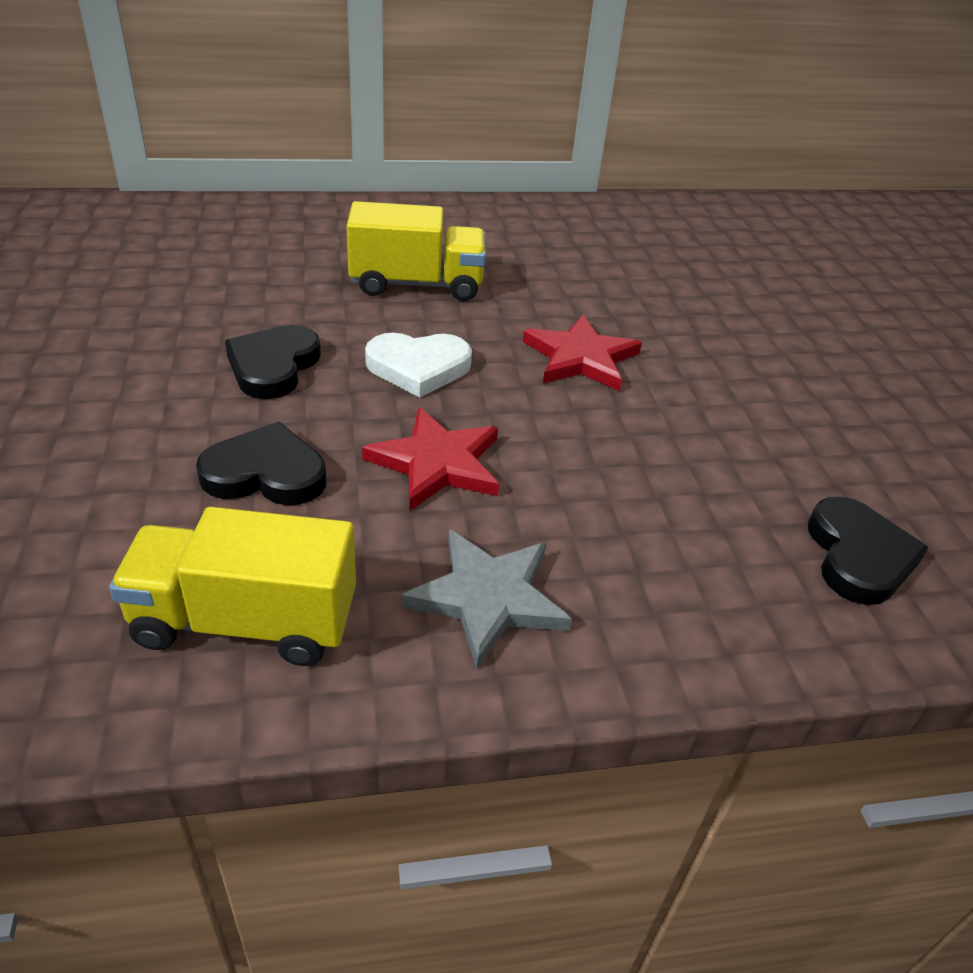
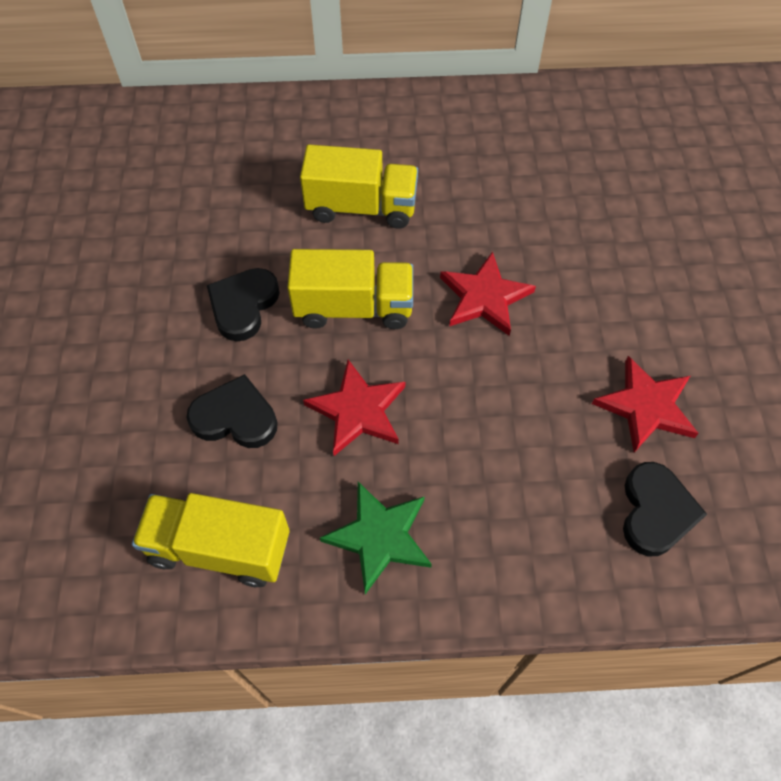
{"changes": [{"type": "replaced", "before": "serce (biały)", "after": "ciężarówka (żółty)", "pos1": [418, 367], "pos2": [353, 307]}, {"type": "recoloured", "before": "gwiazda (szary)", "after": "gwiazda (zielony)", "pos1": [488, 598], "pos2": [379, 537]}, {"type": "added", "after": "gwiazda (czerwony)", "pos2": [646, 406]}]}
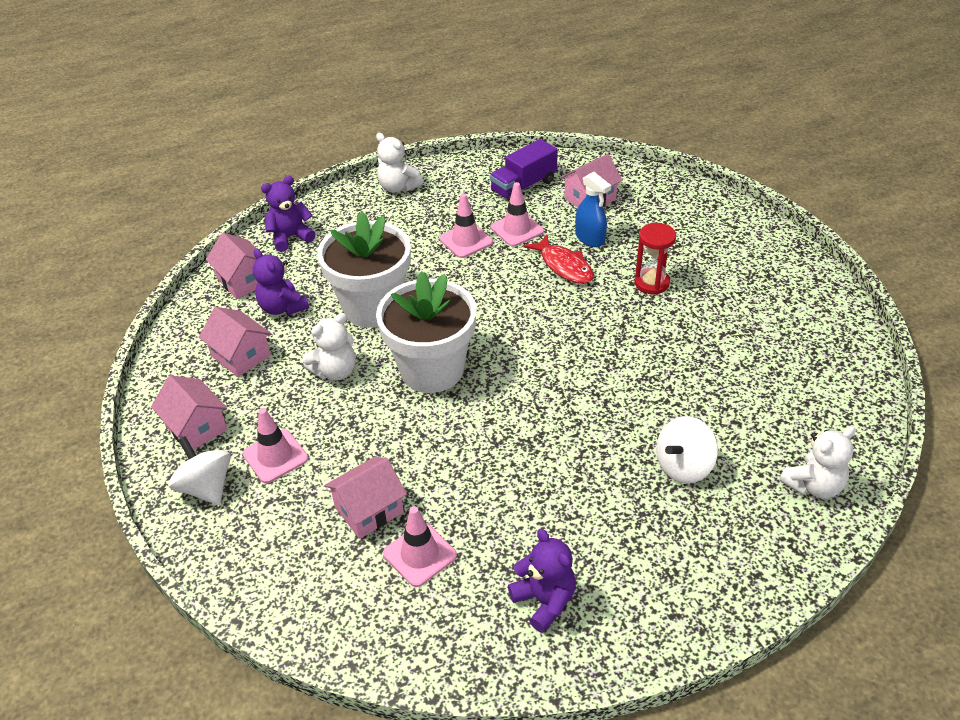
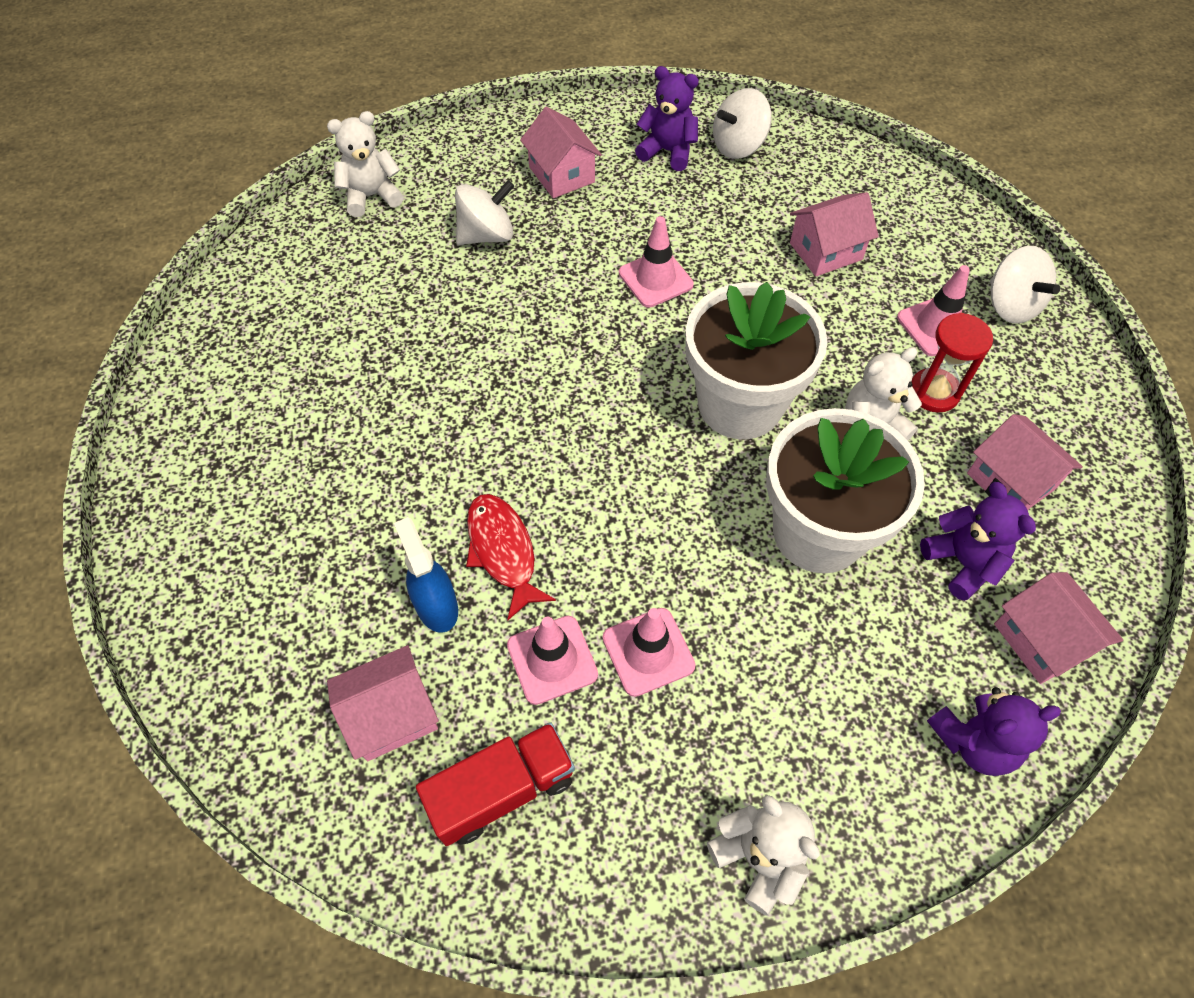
{"changes": [{"type": "recoloured", "before": "ciężarówka (fioletowy)", "after": "ciężarówka (czerwony)", "pos1": [523, 186], "pos2": [502, 790]}, {"type": "moved", "before": "domek (różowy)", "pos1": [196, 427], "pos2": [561, 174]}, {"type": "moved", "before": "pachołek (różowy)", "pos1": [420, 554], "pos2": [655, 279]}, {"type": "turned", "before": "miś (fioletowy)", "pos1": [544, 601], "pos2": [667, 151], "turn": 135}, {"type": "added", "after": "bączek (biały)", "pos2": [738, 146]}, {"type": "moved", "before": "klepsydra (czerwony)", "pos1": [651, 283], "pos2": [933, 392]}]}
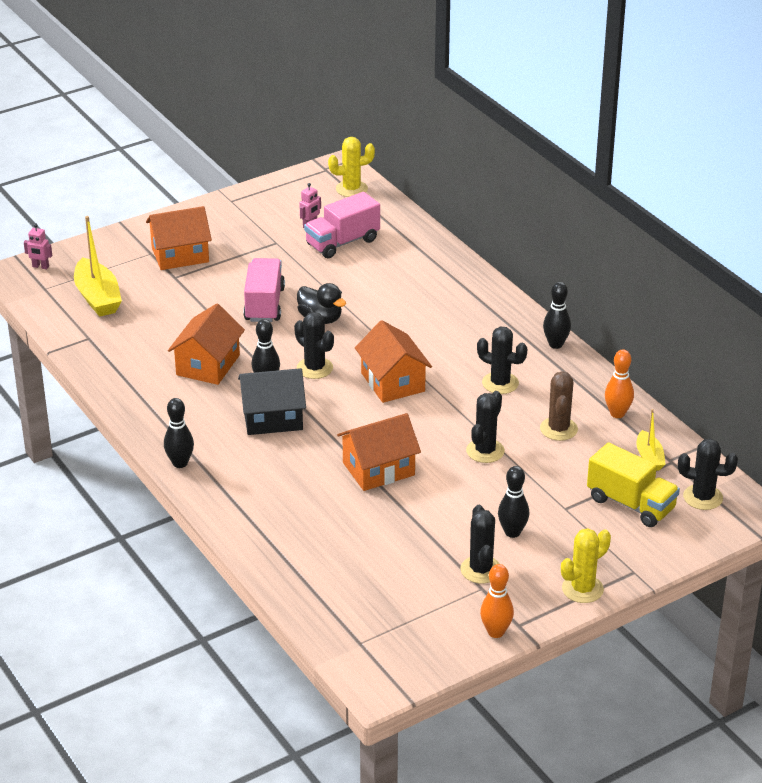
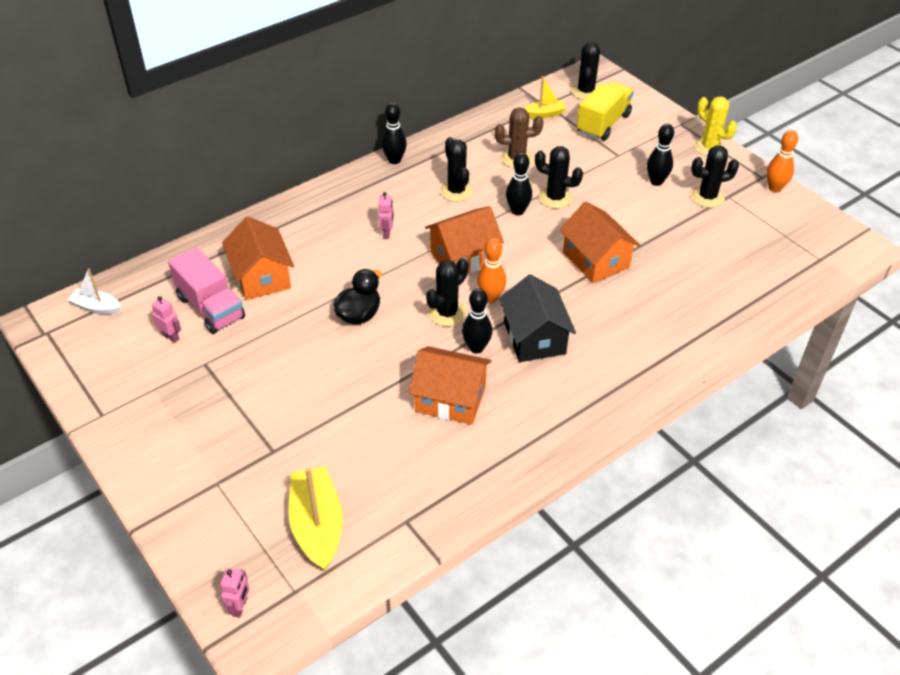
{"changes": [{"type": "replaced", "before": "kaktus (żółty)", "after": "łódka (biały)", "pos1": [351, 189], "pos2": [96, 307]}, {"type": "moved", "before": "domek (pomarańczowy)", "pos1": [180, 255], "pos2": [261, 277]}, {"type": "turned", "before": "łódka (żółty)", "pos1": [98, 297], "pos2": [317, 525], "turn": -75}, {"type": "added", "after": "robot (różowy)", "pos2": [387, 233]}, {"type": "turned", "before": "kaktus (czarny)", "pos1": [500, 383], "pos2": [456, 191], "turn": -45}, {"type": "moved", "before": "kręgiel (pomarańczowy)", "pos1": [617, 414], "pos2": [490, 297]}, {"type": "moved", "before": "kręgiel (czarny)", "pos1": [180, 463], "pos2": [517, 211]}, {"type": "removed", "before": "ciężarówka (różowy)", "pos1": [264, 304]}]}
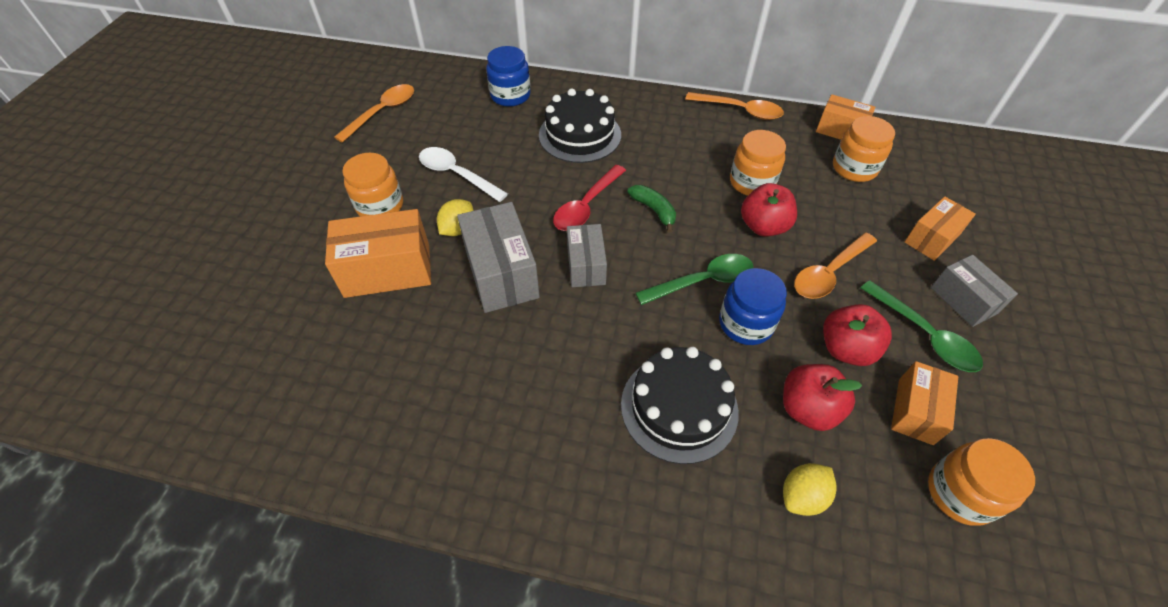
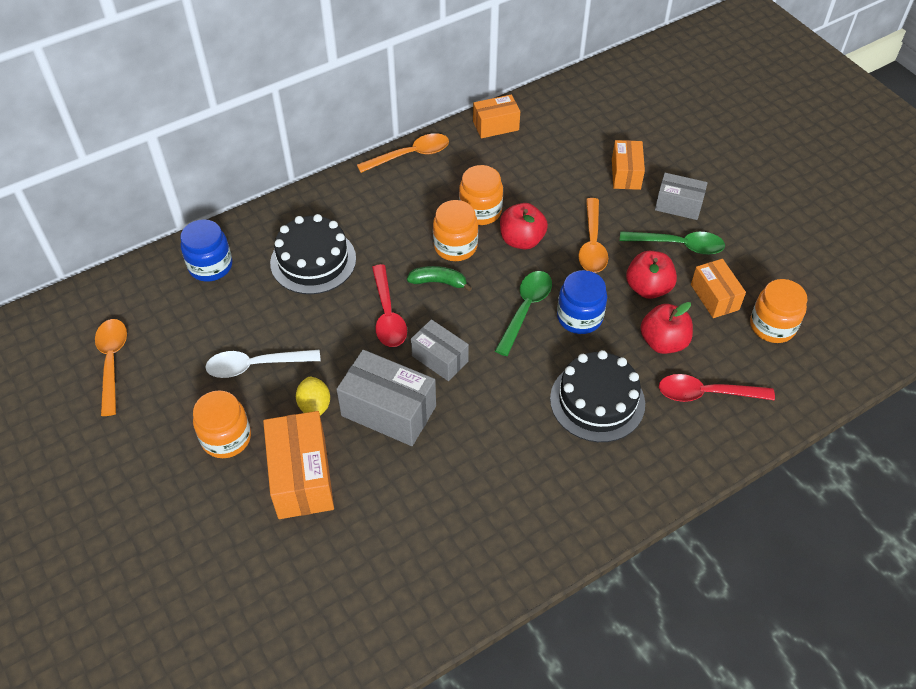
{"changes": [{"type": "turned", "before": "pudełko (pomarańczowy)", "pos1": [387, 270], "pos2": [301, 477], "turn": -45}, {"type": "moved", "before": "słoik (pomarańczowy)", "pos1": [854, 168], "pos2": [455, 246]}, {"type": "replaced", "before": "cytryna (żółty)", "after": "łyżka (czerwony)", "pos1": [802, 496], "pos2": [706, 393]}]}
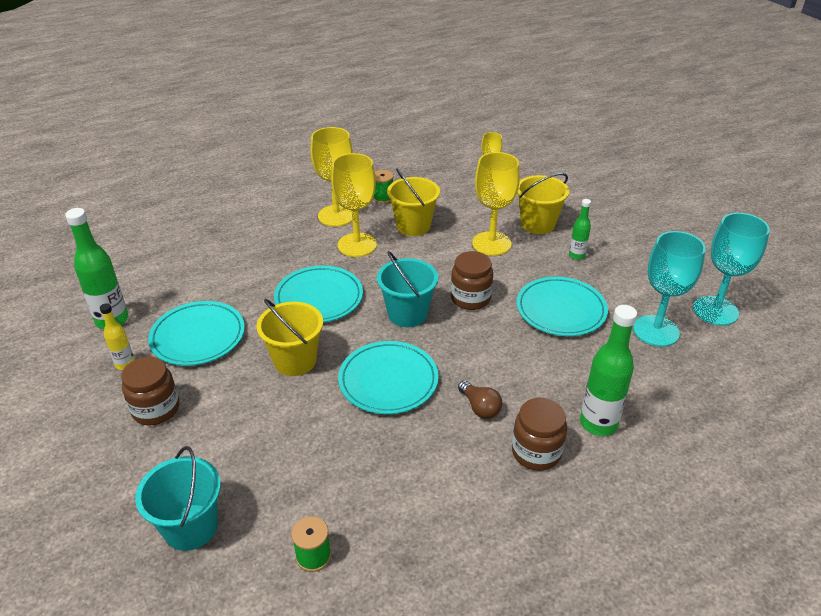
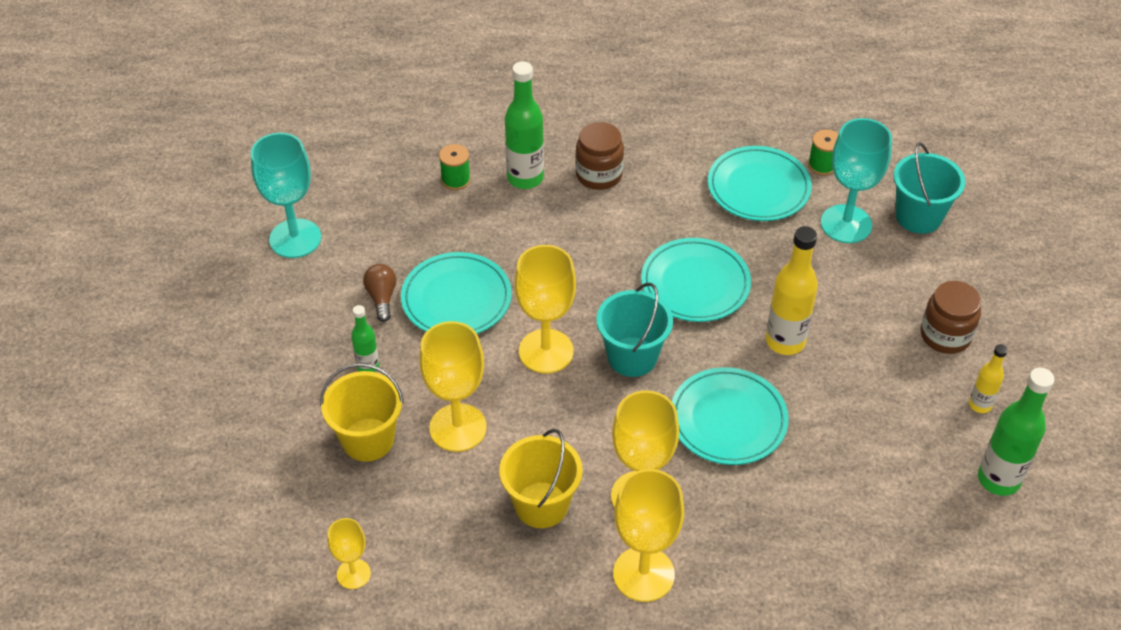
{"changes": [{"type": "moved", "before": "żarówka (brązowy)", "pos1": [480, 407], "pos2": [382, 297]}, {"type": "moved", "before": "szpulka (zielony)", "pos1": [383, 198], "pos2": [455, 180]}, {"type": "replaced", "before": "słoik (brązowy)", "after": "kielich (żółty)", "pos1": [470, 298], "pos2": [546, 351]}, {"type": "moved", "before": "talerz (turkusowy)", "pos1": [198, 336], "pos2": [758, 188]}, {"type": "replaced", "before": "wiadro (żółty)", "after": "butelka (żółty)", "pos1": [295, 360], "pos2": [785, 341]}, {"type": "moved", "before": "kielich (turkusowy)", "pos1": [656, 331], "pos2": [846, 224]}]}
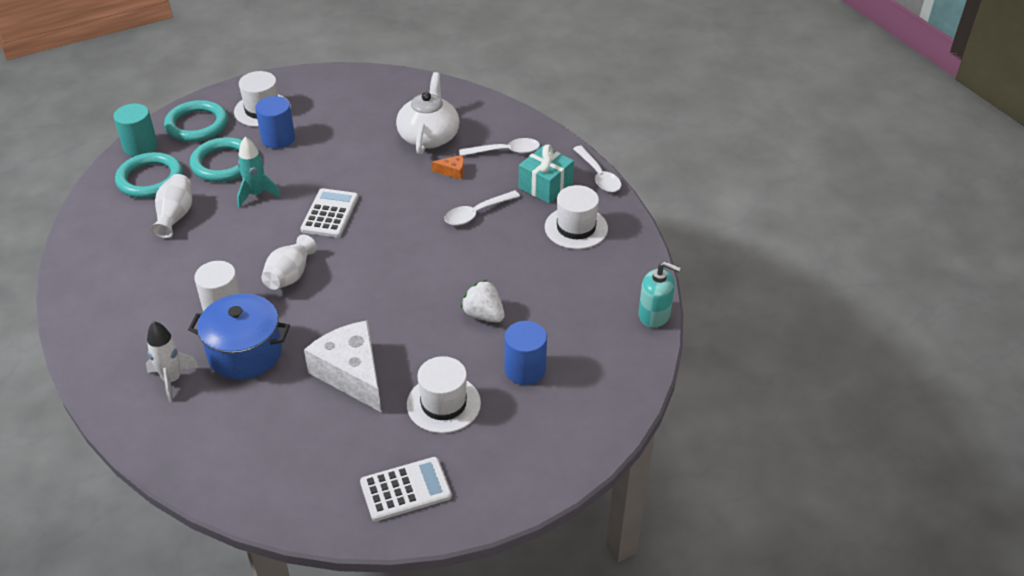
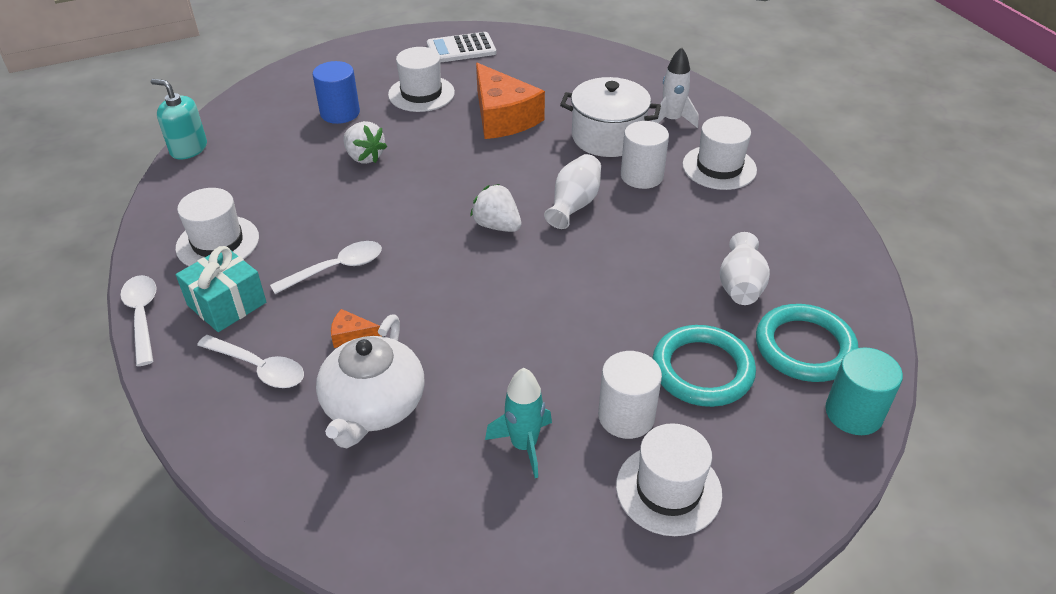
{"changes": [{"type": "turned", "before": "łyżka (biały)", "pos1": [505, 151], "pos2": [259, 368], "turn": -150}, {"type": "added", "after": "truskawka (biały)", "pos2": [497, 225]}, {"type": "recoloured", "before": "ser (biały)", "after": "ser (pomarańczowy)", "pos1": [351, 373], "pos2": [503, 117]}, {"type": "moved", "before": "rakieta (turkusowy)", "pos1": [256, 194], "pos2": [524, 445]}, {"type": "recoloured", "before": "garnek (niebieski)", "after": "garnek (biały)", "pos1": [245, 353], "pos2": [608, 137]}, {"type": "recoloured", "before": "walec (niebieski)", "after": "walec (biały)", "pos1": [278, 139], "pos2": [626, 416]}, {"type": "added", "after": "kapelusz (biały)", "pos2": [719, 167]}, {"type": "removed", "before": "pierścień (turkusowy)", "pos1": [197, 125]}, {"type": "removed", "before": "kalkulator (biały)", "pos1": [329, 214]}]}
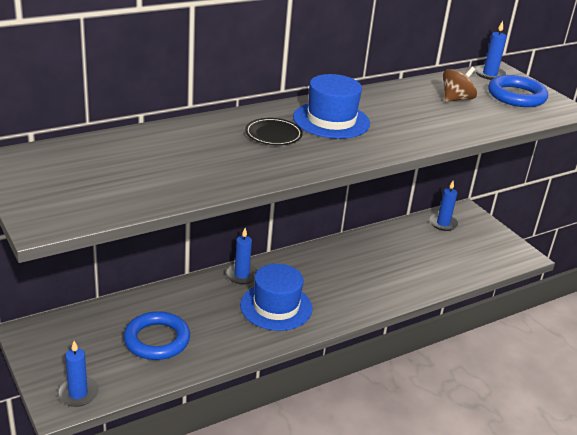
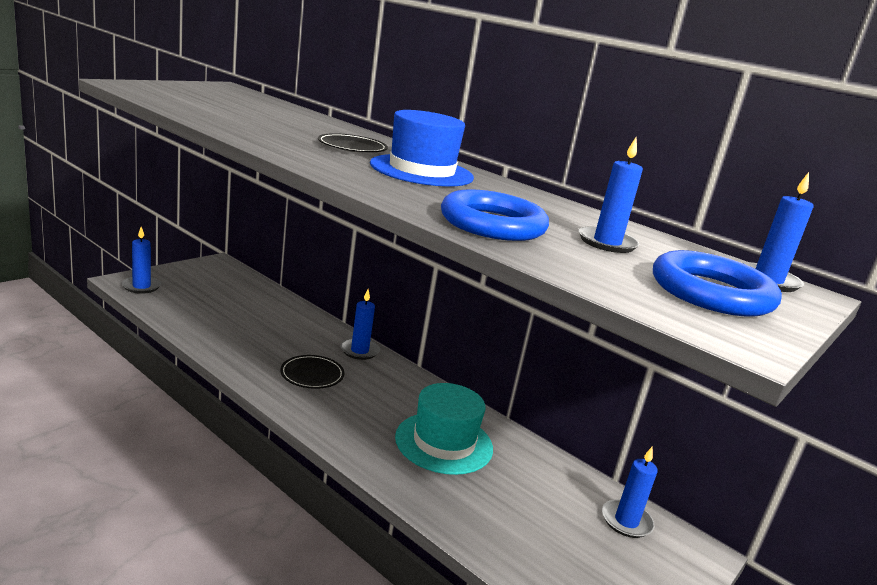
{"changes": [{"type": "replaced", "before": "kapelusz (niebieski)", "after": "talerz (czarny)", "pos1": [276, 307], "pos2": [312, 374]}, {"type": "added", "after": "kapelusz (turkusowy)", "pos2": [444, 443]}, {"type": "moved", "before": "pierścień (niebieski)", "pos1": [157, 340], "pos2": [492, 224]}, {"type": "replaced", "before": "bączek (brązowy)", "after": "świeca (niebieski)", "pos1": [456, 99], "pos2": [607, 243]}]}
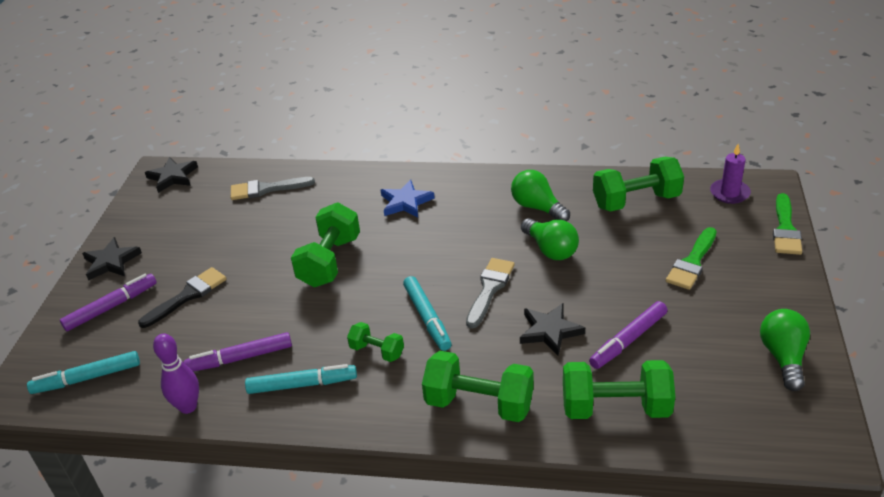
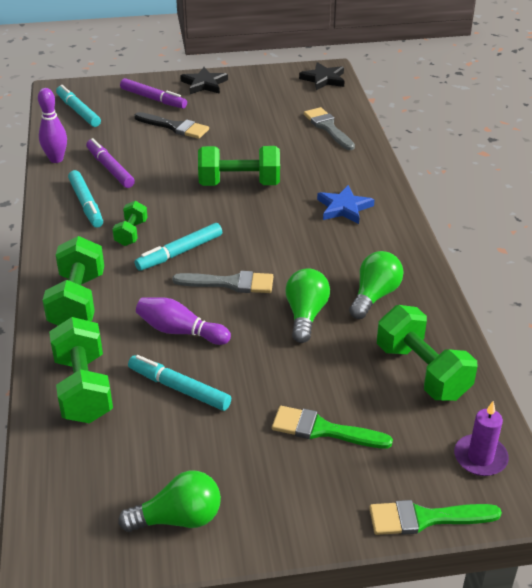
{"changes": [{"type": "recoloured", "before": "flamaster (fioletowy)", "after": "flamaster (turkusowy)", "pos1": [628, 340], "pos2": [179, 388]}, {"type": "replaced", "before": "gwiazda (czarny)", "after": "kręgiel (fioletowy)", "pos1": [550, 331], "pos2": [180, 331]}, {"type": "turned", "before": "żarówka (zielony)", "pos1": [550, 249], "pos2": [305, 315], "turn": 150}]}
